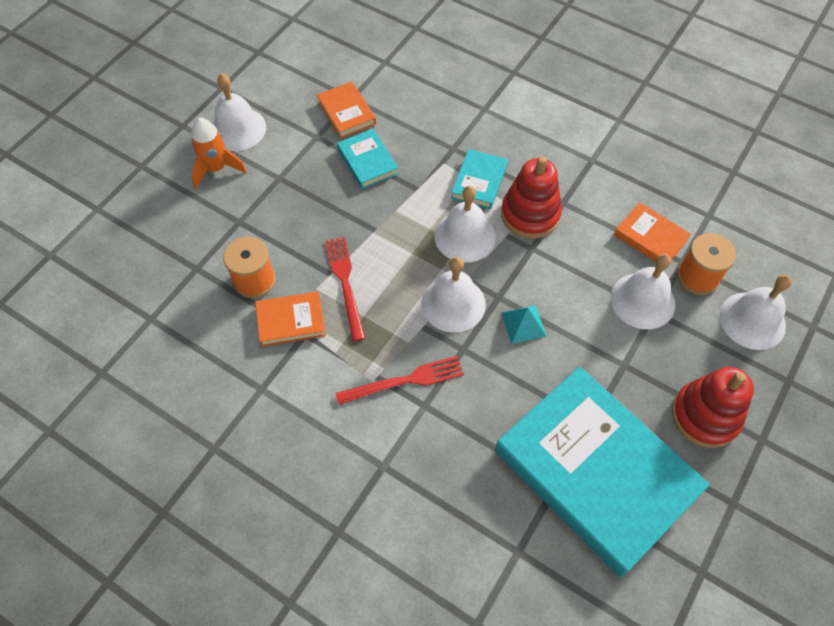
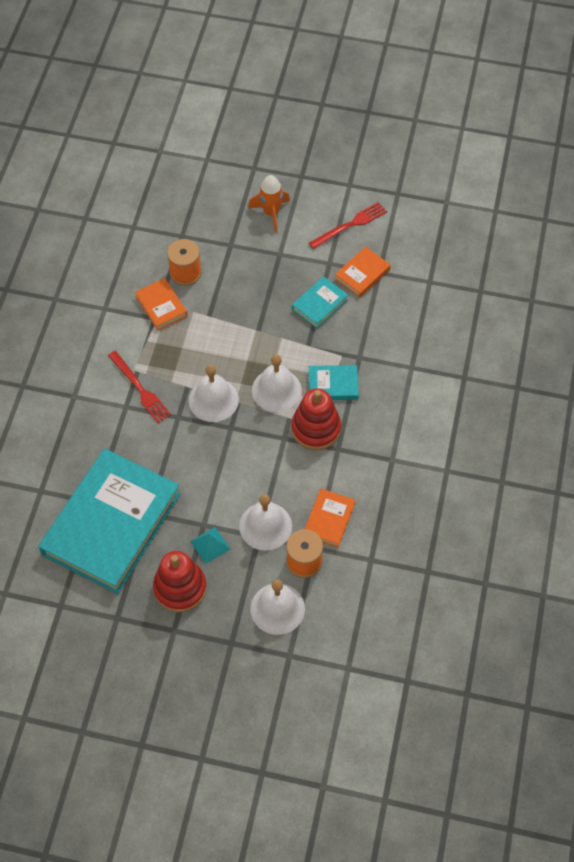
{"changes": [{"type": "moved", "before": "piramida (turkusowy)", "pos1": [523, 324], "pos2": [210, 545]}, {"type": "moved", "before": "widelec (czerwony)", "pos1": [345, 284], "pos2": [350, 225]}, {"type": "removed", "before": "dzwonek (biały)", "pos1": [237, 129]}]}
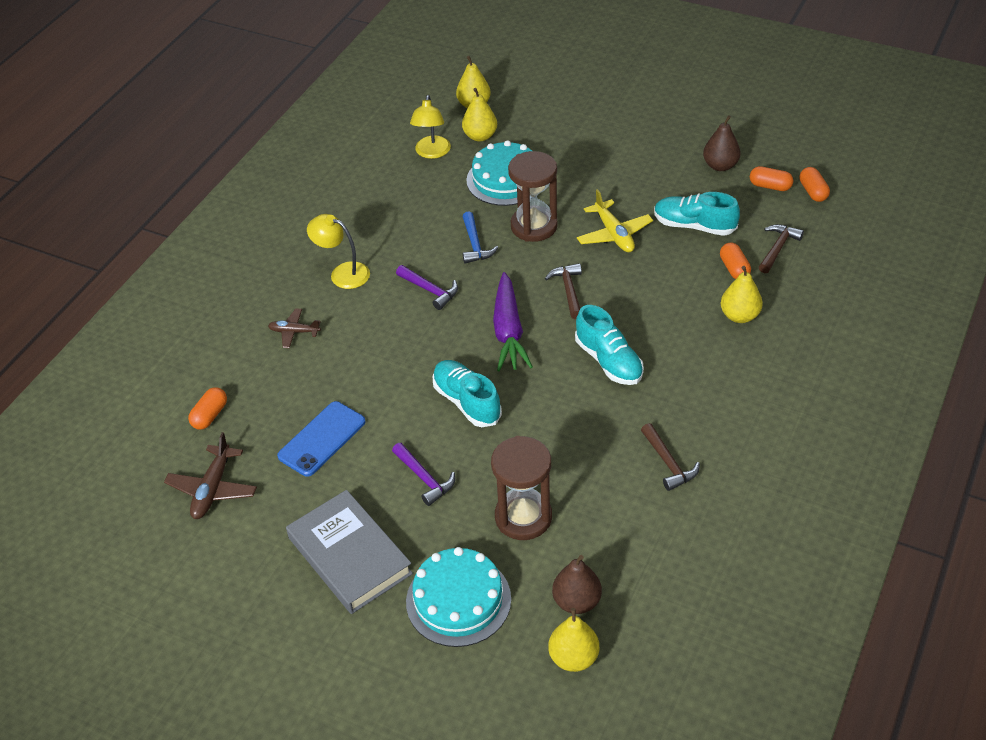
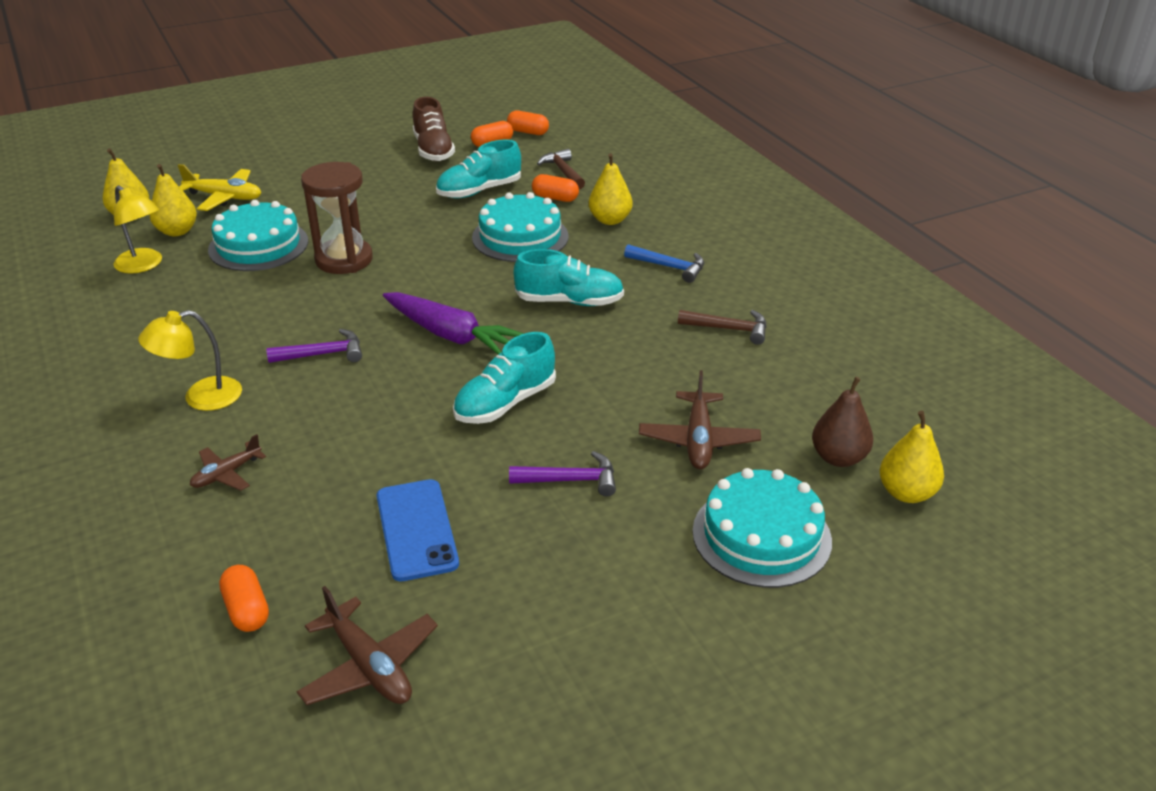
{"changes": [{"type": "moved", "before": "samolot (żółty)", "pos1": [614, 234], "pos2": [224, 197]}, {"type": "replaced", "before": "gruszka (brązowy)", "after": "but (brązowy)", "pos1": [720, 166], "pos2": [433, 150]}, {"type": "turned", "before": "but (turkusowy)", "pos1": [467, 402], "pos2": [505, 403], "turn": -45}, {"type": "added", "after": "tort (turkusowy)", "pos2": [520, 237]}, {"type": "moved", "before": "młotek (niebieski)", "pos1": [475, 244], "pos2": [669, 267]}, {"type": "replaced", "before": "klepsydra (brązowy)", "after": "samolot (brązowy)", "pos1": [523, 517], "pos2": [698, 440]}, {"type": "removed", "before": "książka (szary)", "pos1": [350, 555]}, {"type": "removed", "before": "młotek (brązowy)", "pos1": [568, 290]}]}
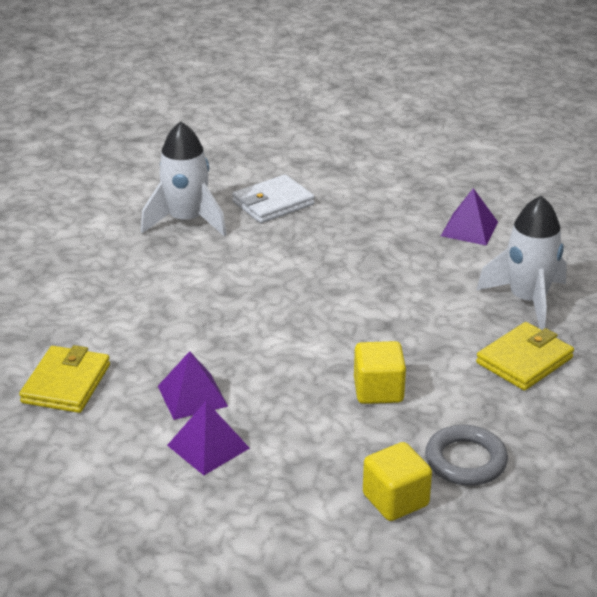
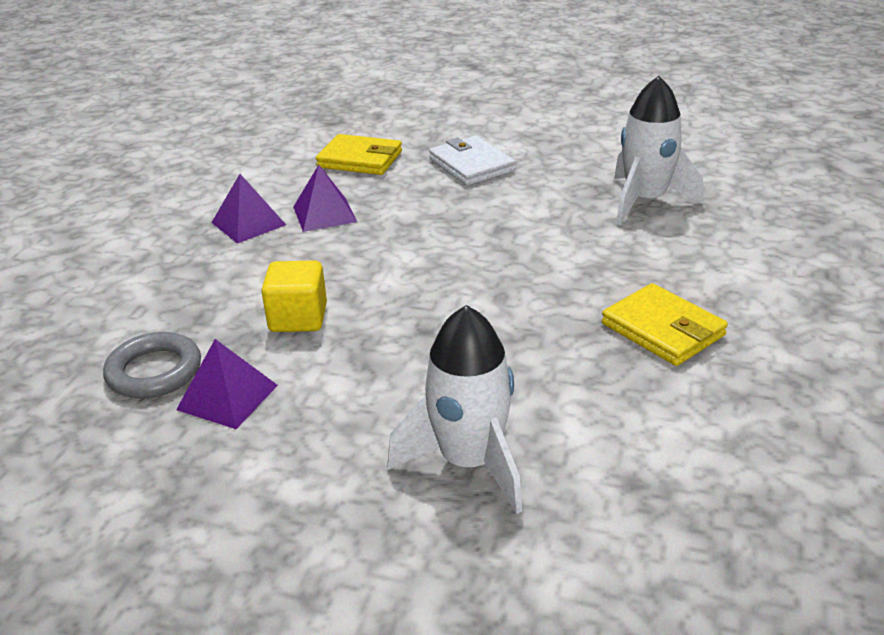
{"changes": [{"type": "moved", "before": "piramida (fioletowy)", "pos1": [469, 229], "pos2": [227, 397]}, {"type": "moved", "before": "portfel (biały)", "pos1": [273, 203], "pos2": [471, 165]}, {"type": "moved", "before": "portfel (żółty)", "pos1": [524, 360], "pos2": [662, 329]}, {"type": "removed", "before": "sześcian (żółty)", "pos1": [395, 500]}]}
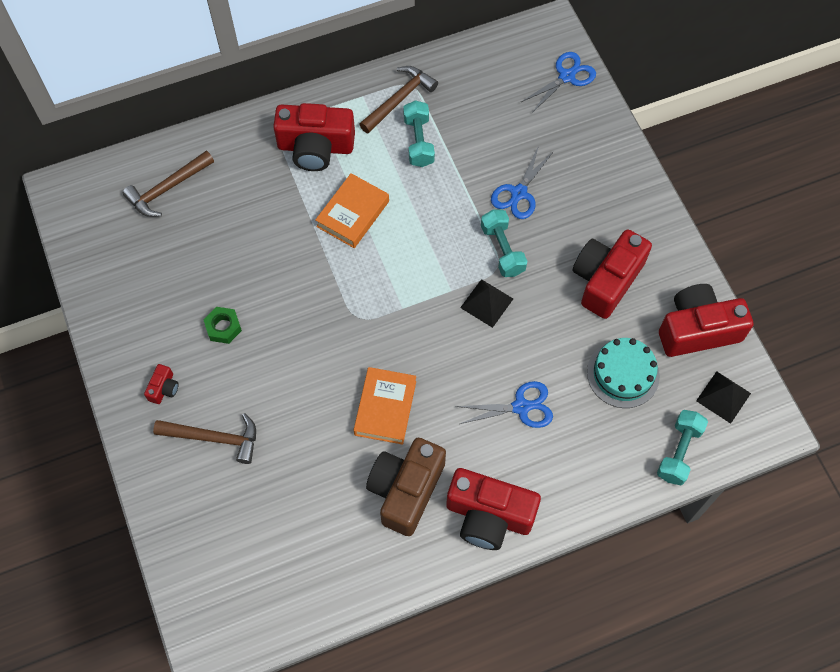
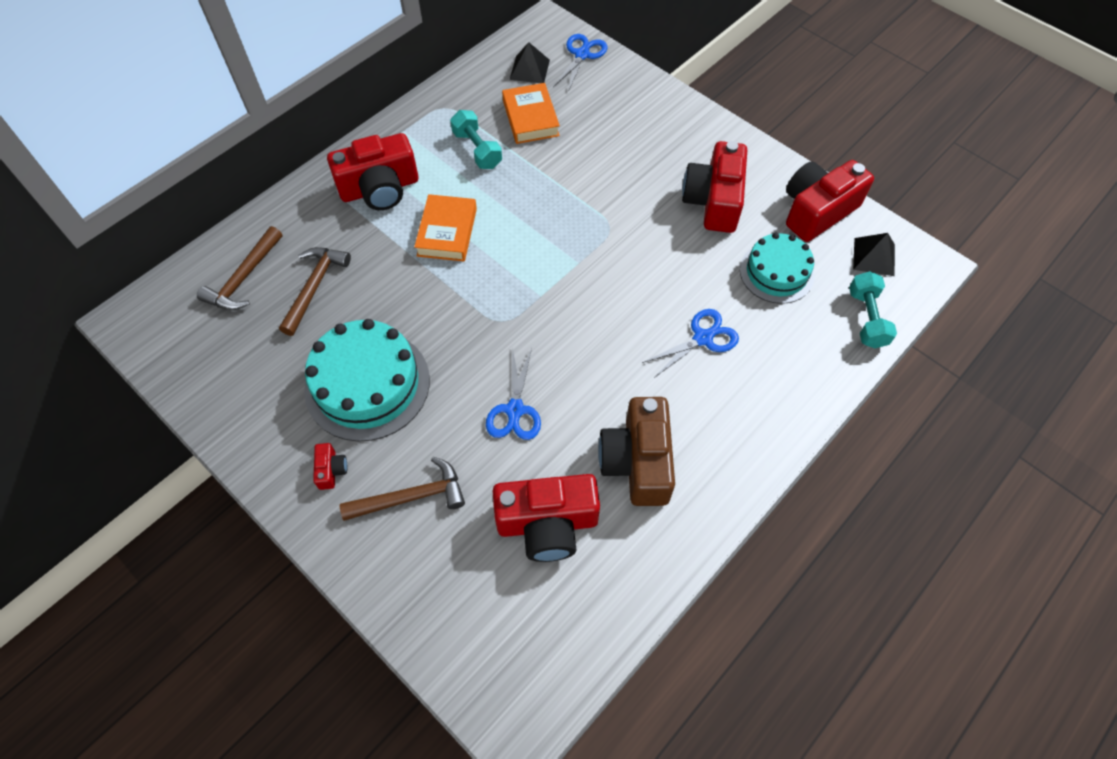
{"changes": [{"type": "moved", "before": "młotek (brązowy)", "pos1": [399, 99], "pos2": [314, 287]}, {"type": "replaced", "before": "nakrętka (zielony)", "after": "tort (turkusowy)", "pos1": [223, 327], "pos2": [367, 384]}, {"type": "moved", "before": "nożyczki (niebieski)", "pos1": [519, 193], "pos2": [515, 410]}, {"type": "moved", "before": "aparat fotograficzny (czerwony)", "pos1": [489, 515], "pos2": [547, 524]}, {"type": "moved", "before": "książka (pomarańczowy)", "pos1": [385, 408], "pos2": [531, 118]}, {"type": "moved", "before": "piramida (czarny)", "pos1": [487, 303], "pos2": [529, 69]}, {"type": "removed", "before": "hantel (turkusowy)", "pos1": [502, 250]}]}
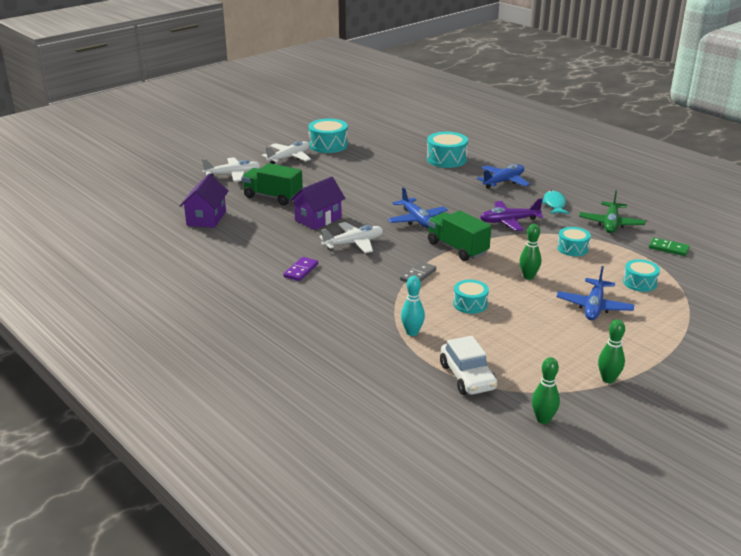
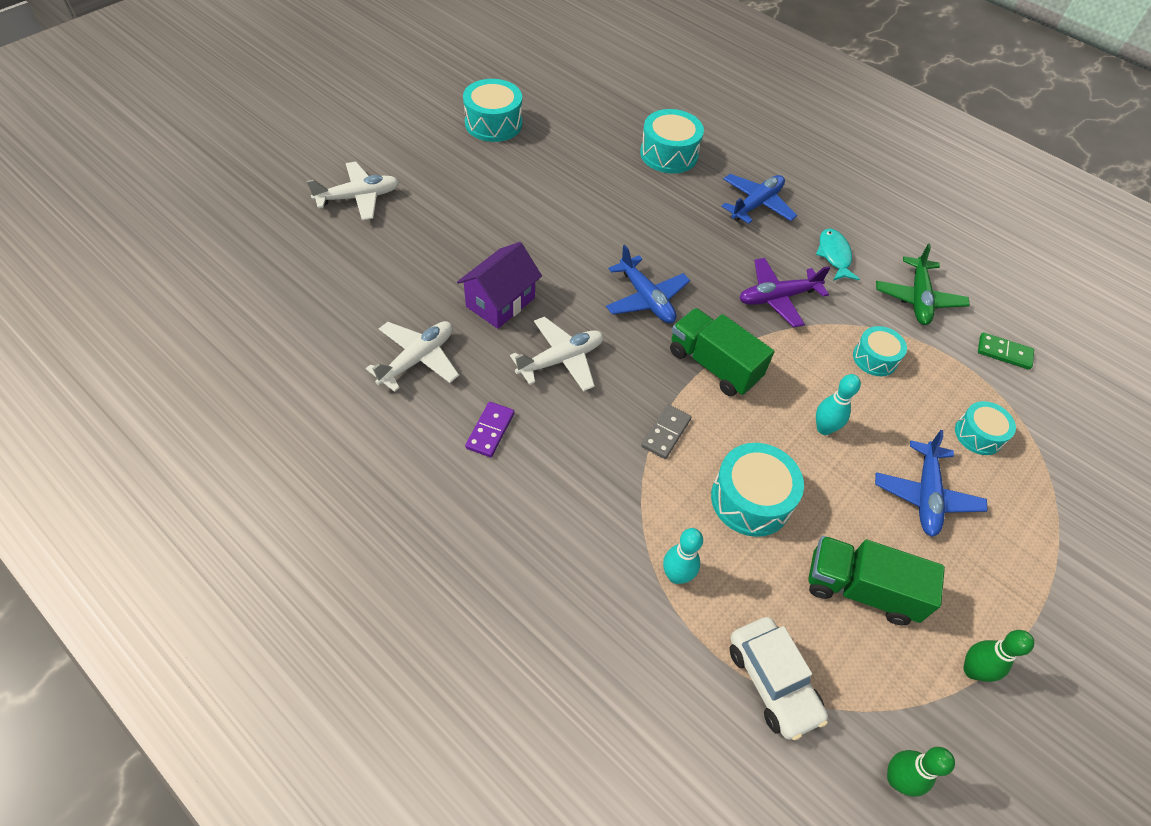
{"changes": [{"type": "moved", "before": "samolot (biały)", "pos1": [289, 158], "pos2": [418, 359]}, {"type": "resized", "before": "bęben (turkusowy)", "pos1": [470, 304], "pos2": [750, 499], "scale": 1.59}, {"type": "moved", "before": "ciężarówka (zielony)", "pos1": [273, 197], "pos2": [860, 589]}, {"type": "recoloured", "before": "kręgiel (zielony)", "after": "kręgiel (turkusowy)", "pos1": [528, 277], "pos2": [824, 428]}, {"type": "removed", "before": "domek (fioletowy)", "pos1": [206, 218]}]}
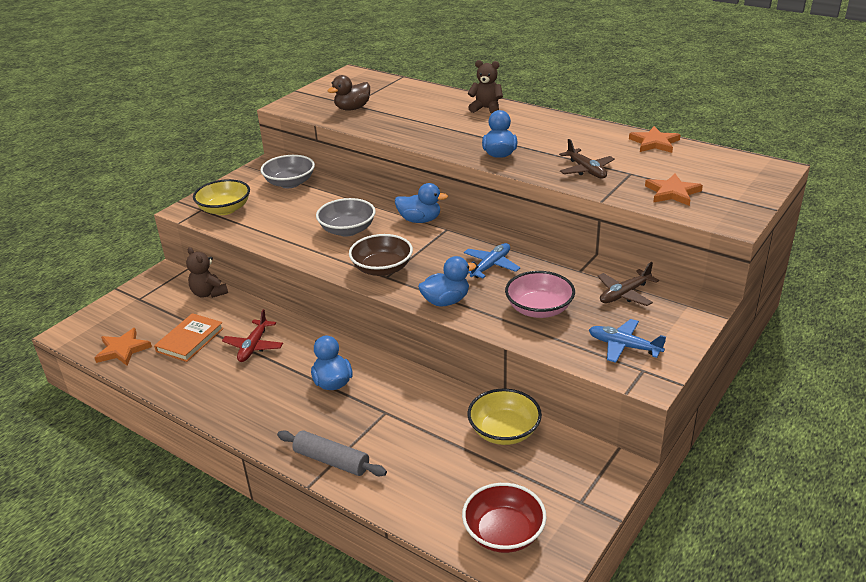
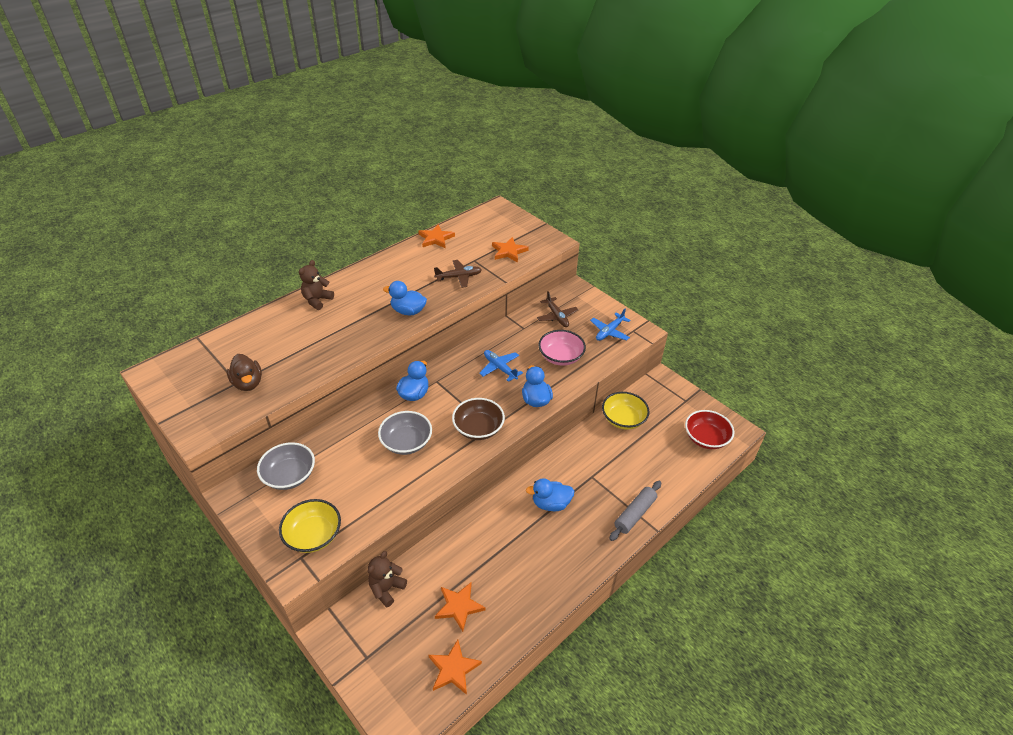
{"changes": [{"type": "turned", "before": "miś (brązowy)", "pos1": [209, 293], "pos2": [386, 589], "turn": 150}, {"type": "replaced", "before": "książka (pomarańczowy)", "after": "gwiazda (pomarańczowy)", "pos1": [190, 340], "pos2": [459, 606]}, {"type": "removed", "before": "samolot (czerwony)", "pos1": [253, 346]}]}
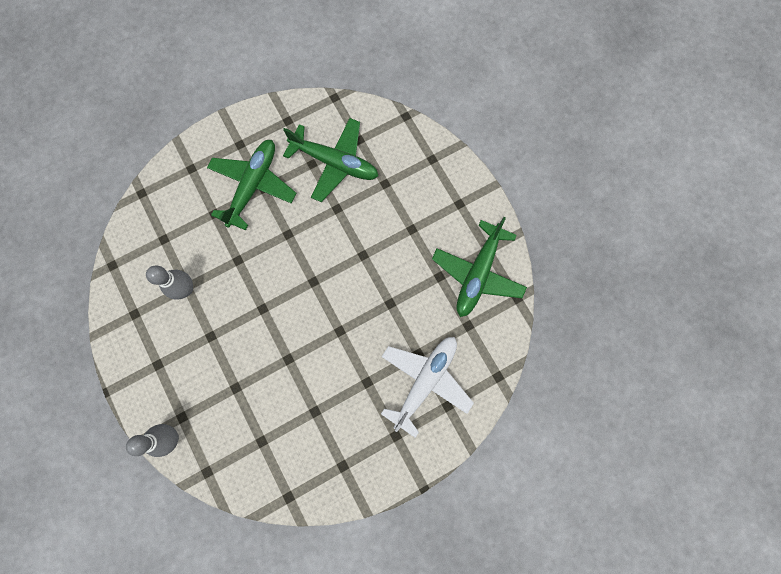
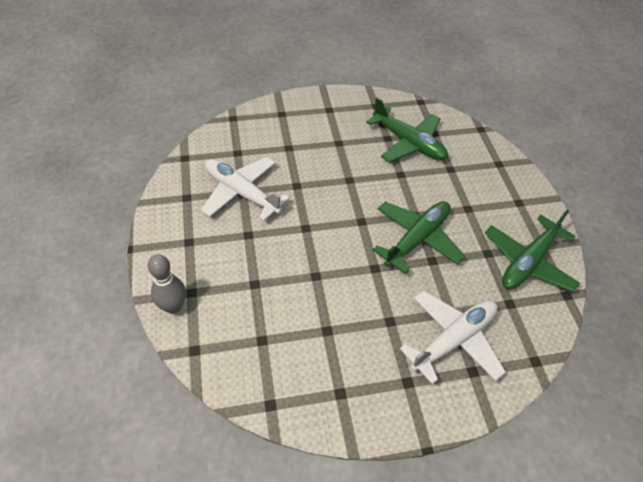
{"changes": [{"type": "replaced", "before": "kręgiel (szary)", "after": "samolot (biały)", "pos1": [186, 289], "pos2": [241, 193]}, {"type": "moved", "before": "samolot (zielony)", "pos1": [253, 185], "pos2": [417, 239]}]}
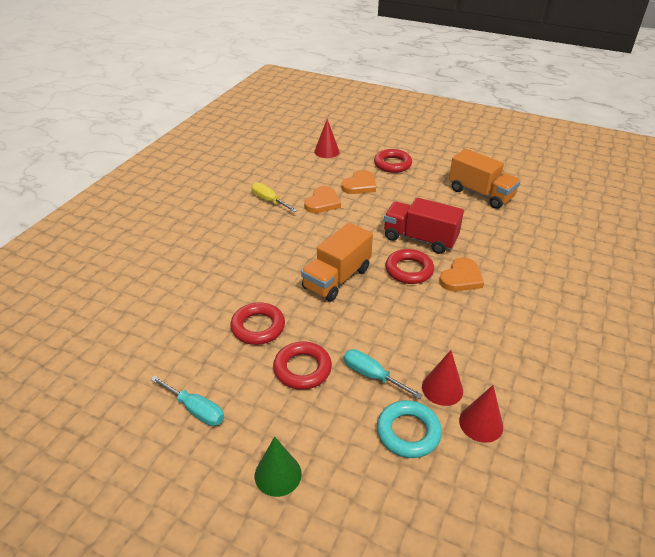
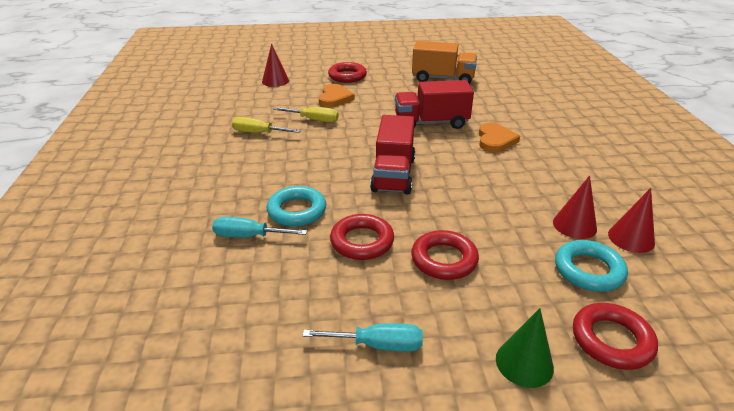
{"changes": [{"type": "moved", "before": "śrubokręt (turkusowy)", "pos1": [372, 375], "pos2": [249, 236]}, {"type": "added", "after": "pierścień (turkusowy)", "pos2": [297, 211]}, {"type": "replaced", "before": "serce (pomarańczowy)", "after": "śrubokręt (żółty)", "pos1": [322, 202], "pos2": [314, 120]}, {"type": "recoloured", "before": "ciężarówka (pomarańczowy)", "after": "ciężarówka (czerwony)", "pos1": [337, 278], "pos2": [393, 174]}, {"type": "moved", "before": "pierścień (czerwony)", "pos1": [409, 270], "pos2": [611, 340]}]}
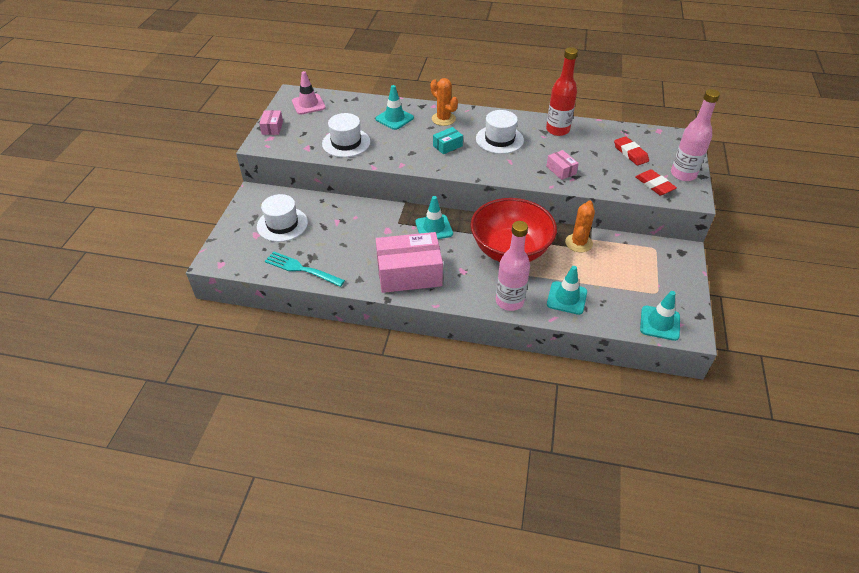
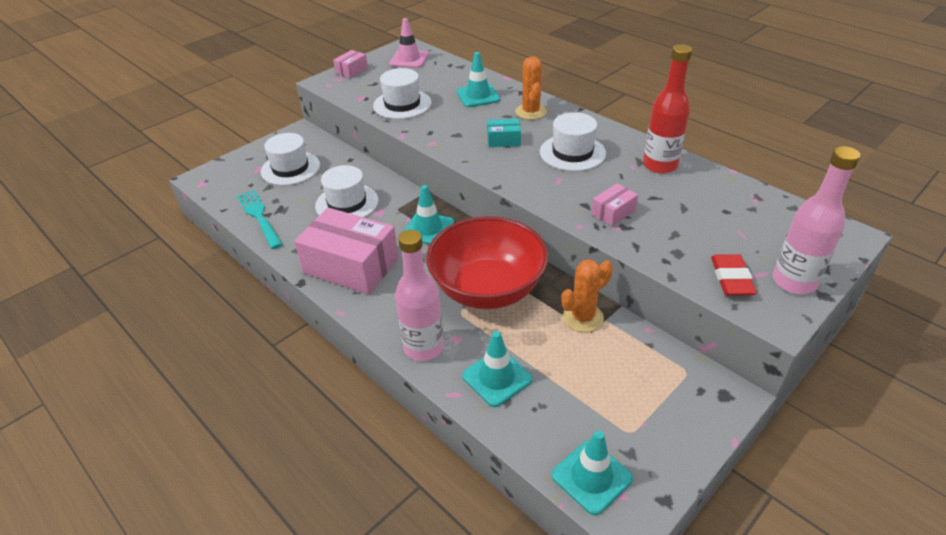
{"changes": [{"type": "added", "after": "kapelusz (biały)", "pos2": [347, 203]}, {"type": "turned", "before": "pudełko (różowy)", "pos1": [561, 170], "pos2": [613, 212], "turn": 45}, {"type": "removed", "before": "gumka do mazania (czerwony)", "pos1": [630, 153]}]}
